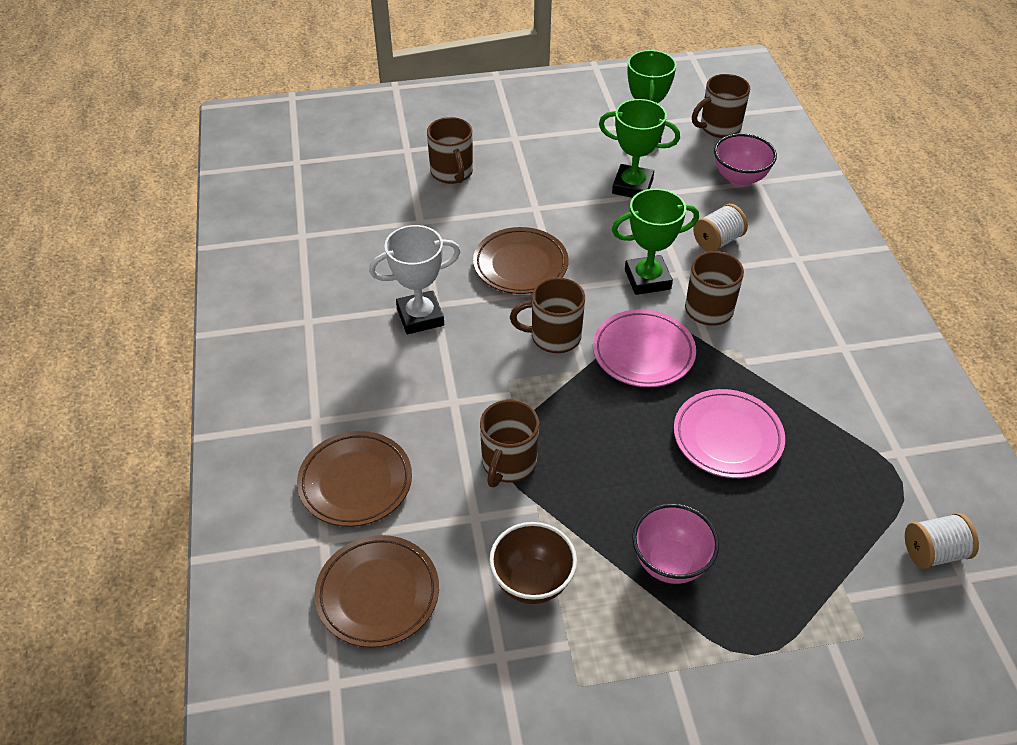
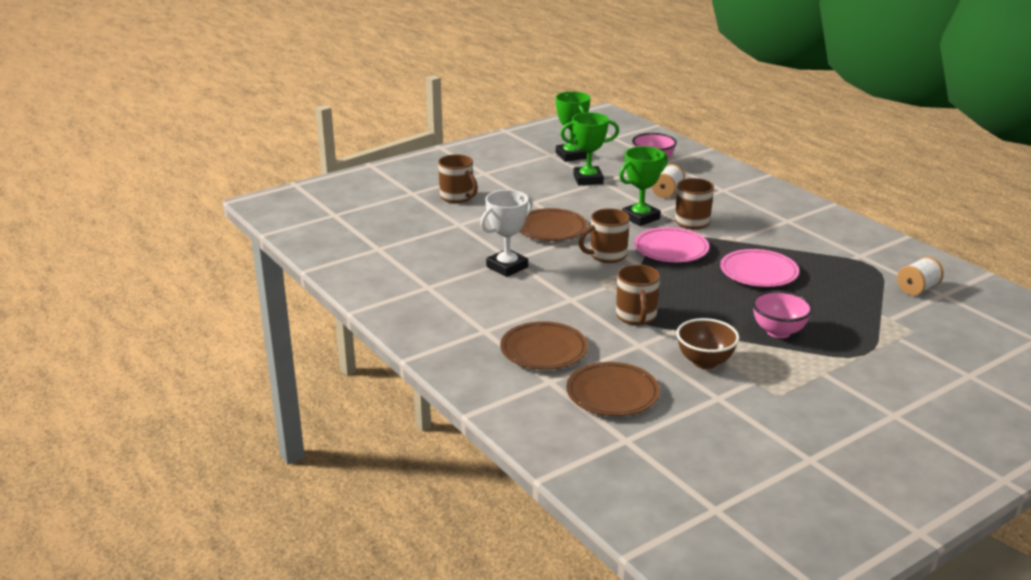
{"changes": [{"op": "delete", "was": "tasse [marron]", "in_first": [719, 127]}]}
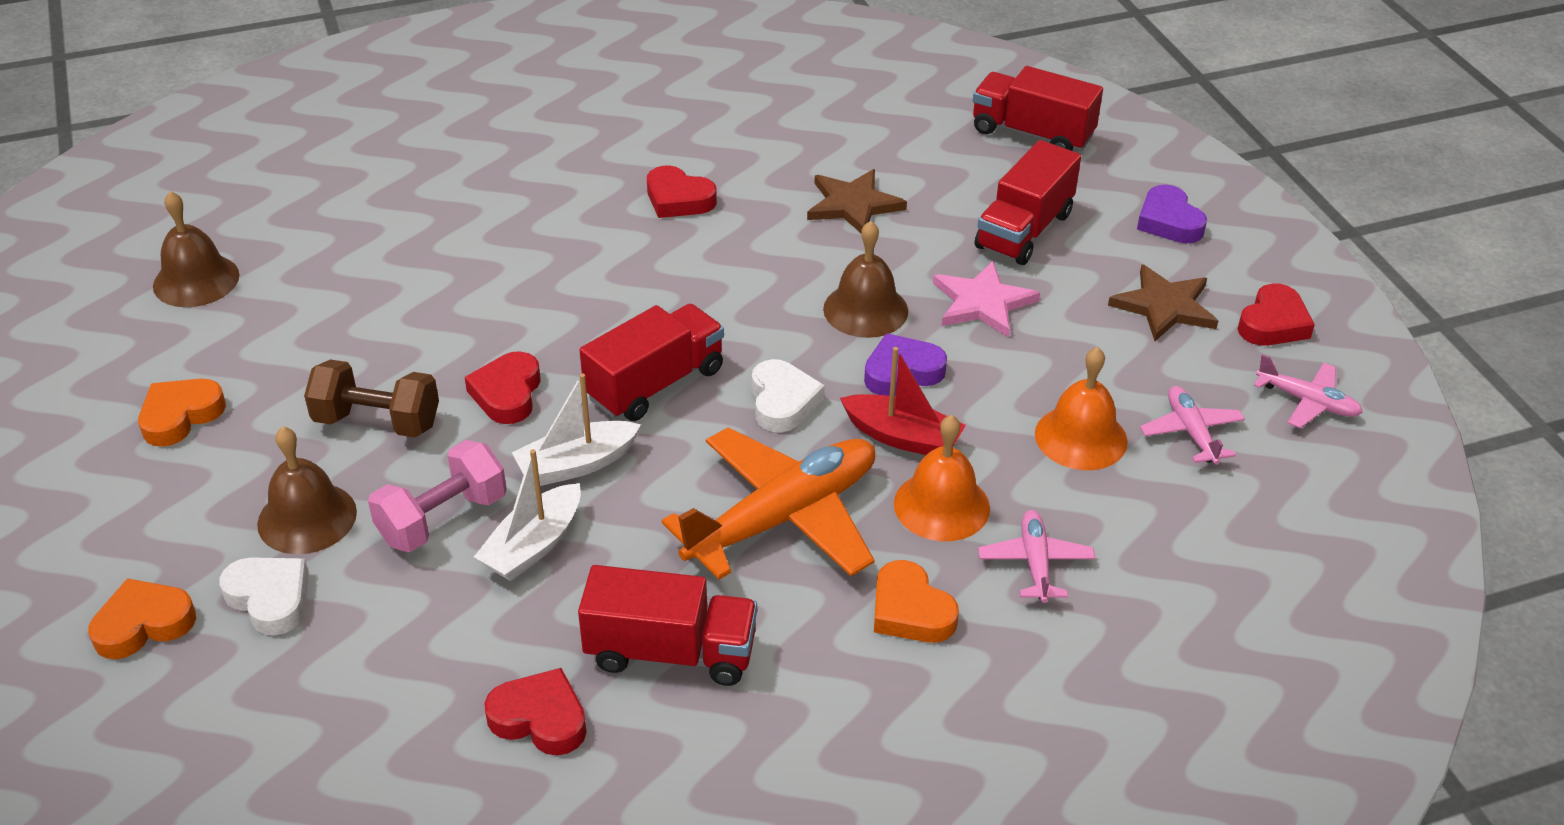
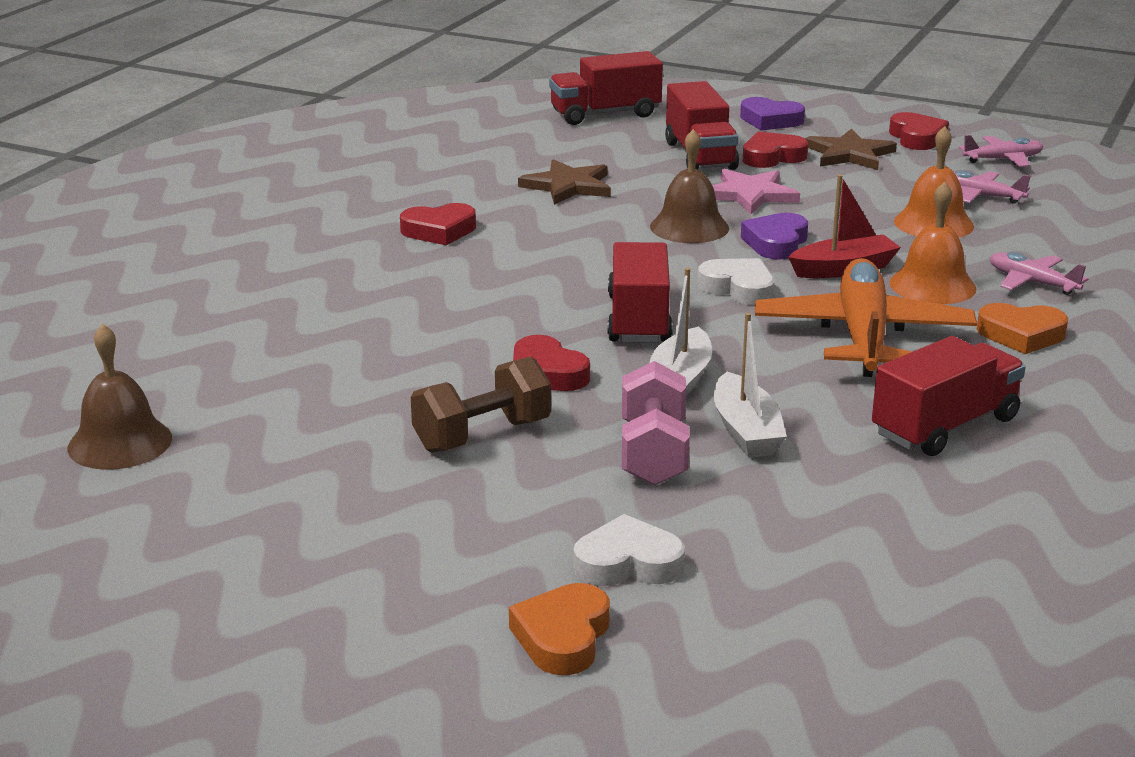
{"changes": [{"op": "delete", "was": "cœur [orange]", "in_first": [180, 416]}, {"op": "delete", "was": "cloche [marron]", "in_first": [307, 518]}, {"op": "move", "was": "cœur [rouge]", "in_first": [540, 718], "in_second": [772, 157]}]}
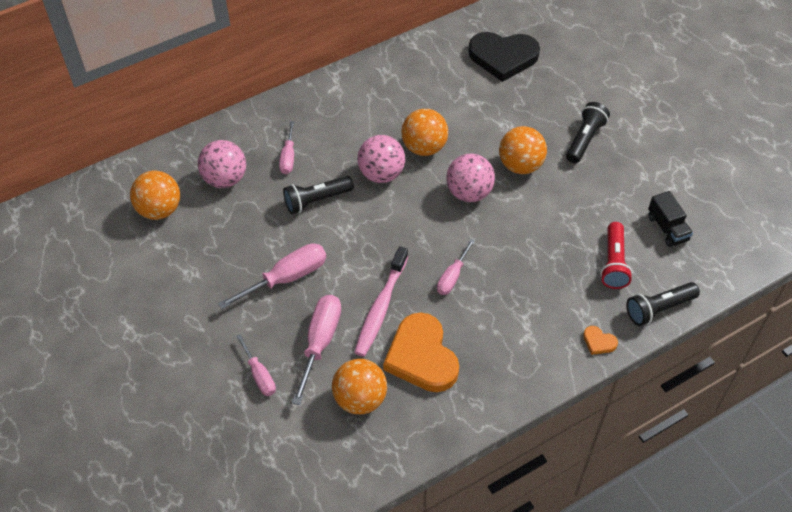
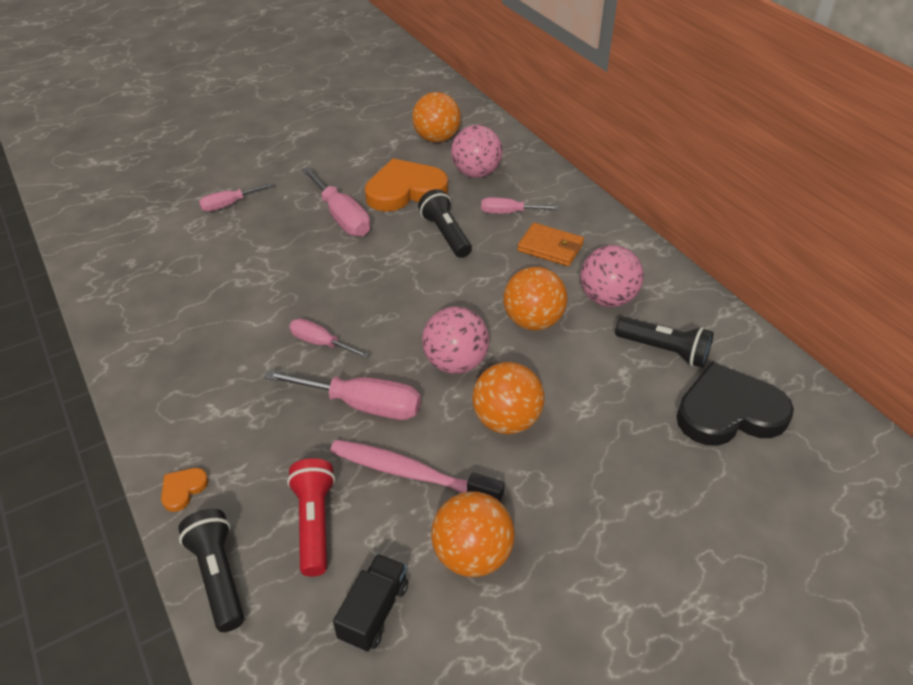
{"changes": [{"op": "insert", "now": "portefeuille [orange]", "in_second": [550, 247]}, {"op": "move", "was": "tournevis [rose]", "in_first": [320, 342], "in_second": [363, 405]}, {"op": "move", "was": "balle [orange]", "in_first": [360, 399], "in_second": [472, 555]}, {"op": "move", "was": "brosse à dents [rose]", "in_first": [380, 307], "in_second": [410, 473]}, {"op": "move", "was": "balle [rose]", "in_first": [381, 174], "in_second": [607, 299]}, {"op": "move", "was": "cœur [orange]", "in_first": [422, 356], "in_second": [405, 190]}, {"op": "move", "was": "lampe de poche [noir]", "in_first": [585, 139], "in_second": [664, 351]}, {"op": "rotate", "was": "cœur [noir]", "in_first": [503, 57], "in_second": [729, 411], "clockwise": 75}, {"op": "rotate", "was": "lampe de poche [rouge]", "in_first": [614, 263], "in_second": [314, 523], "clockwise": 75}, {"op": "rotate", "was": "camion [noir]", "in_first": [667, 228], "in_second": [374, 611], "clockwise": 135}]}
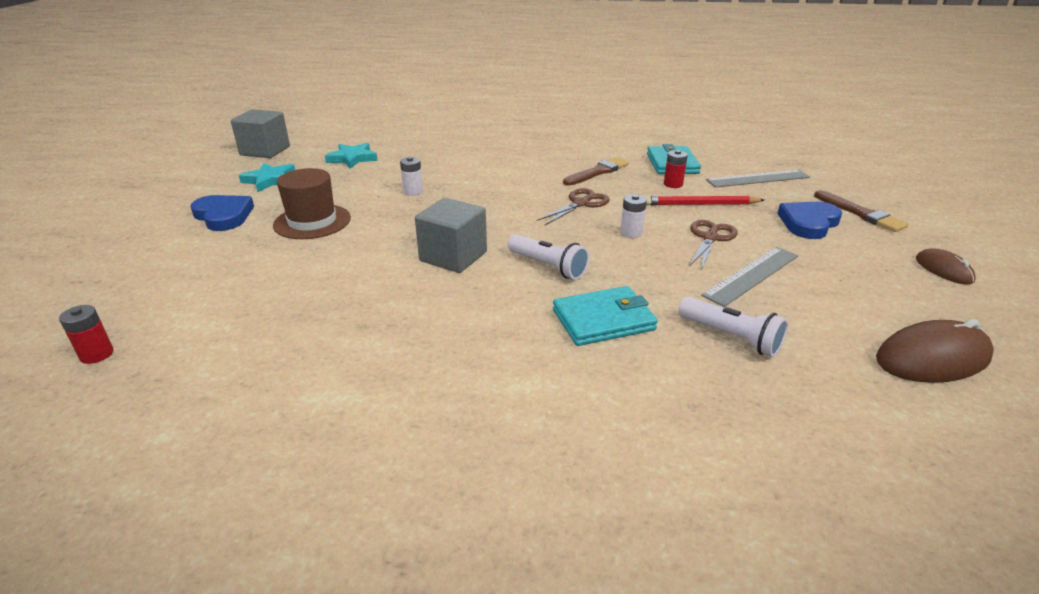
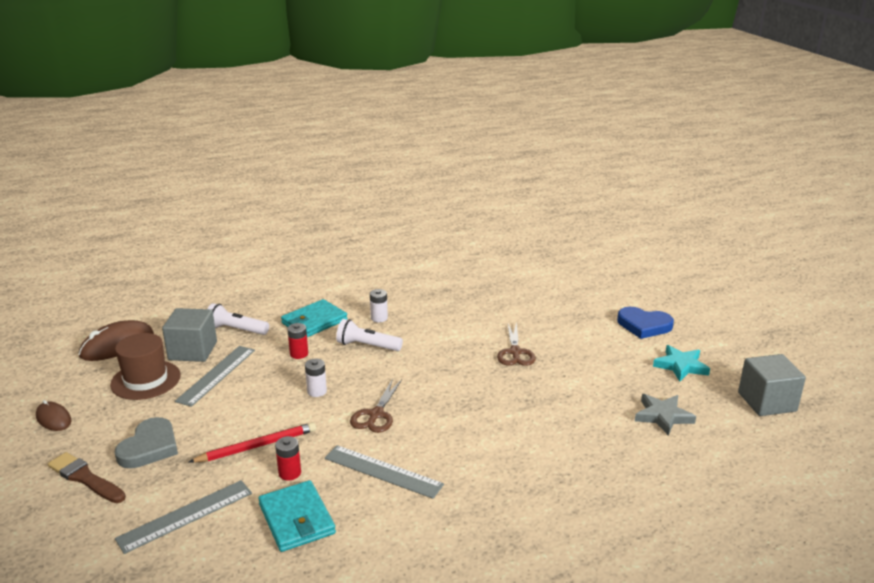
{"changes": [{"op": "move", "was": "pile [rouge]", "in_first": [97, 354], "in_second": [299, 354]}, {"op": "move", "was": "chapeau [marron]", "in_first": [312, 221], "in_second": [145, 380]}, {"op": "move", "was": "pile [blanc]", "in_first": [413, 192], "in_second": [379, 318]}, {"op": "move", "was": "cube [gris]", "in_first": [453, 256], "in_second": [193, 351]}, {"op": "move", "was": "ciseaux [marron]", "in_first": [710, 238], "in_second": [515, 352]}, {"op": "replace", "was": "pinceau [marron]", "now": "règle [gris]", "in_first": [597, 172], "in_second": [383, 471]}, {"op": "recolor", "was": "étoile [turquoise]", "now": "étoile [gris]", "in_first": [352, 158], "in_second": [663, 416]}, {"op": "recolor", "was": "cœur [bleu]", "now": "cœur [gris]", "in_first": [808, 223], "in_second": [149, 447]}]}
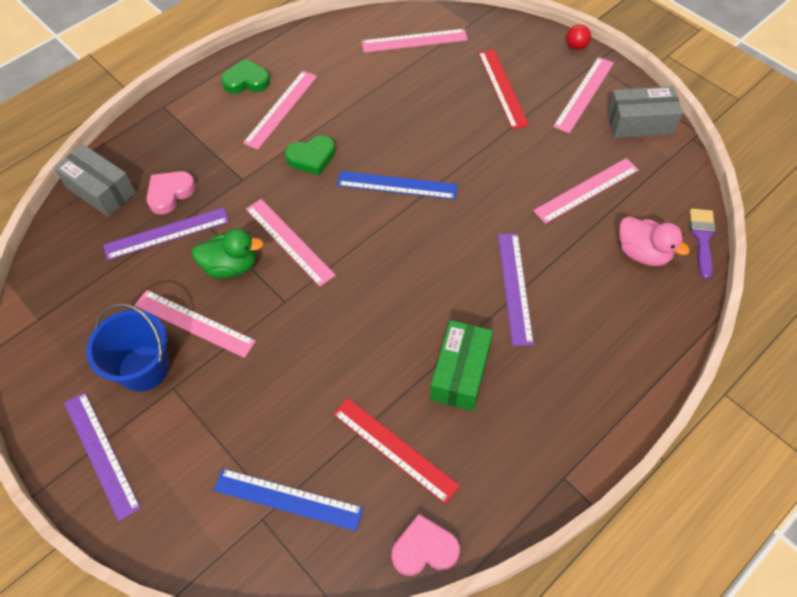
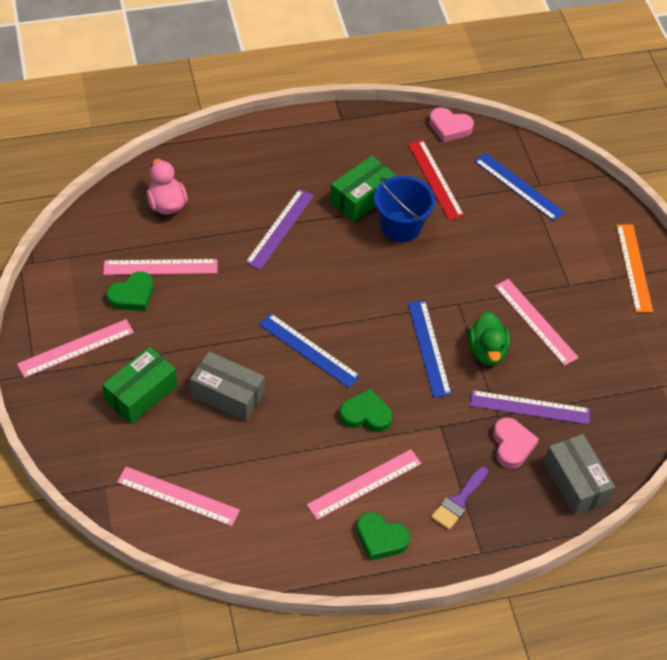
{"changes": [{"op": "delete", "was": "balle [rouge]", "in_first": [576, 46]}, {"op": "insert", "now": "cœur [vert]", "in_second": [132, 295]}, {"op": "move", "was": "seau [bleu]", "in_first": [144, 368], "in_second": [401, 226]}, {"op": "move", "was": "boîte [gris]", "in_first": [639, 123], "in_second": [227, 395]}, {"op": "move", "was": "pinceau [violet]", "in_first": [702, 238], "in_second": [458, 501]}, {"op": "replace", "was": "règle [rouge]", "now": "boîte [vert]", "in_first": [502, 88], "in_second": [141, 393]}, {"op": "recolor", "was": "règle [violet]", "now": "règle [orange]", "in_first": [101, 454], "in_second": [634, 268]}, {"op": "recolor", "was": "règle [rose]", "now": "règle [bleu]", "in_first": [289, 241], "in_second": [429, 348]}, {"op": "rotate", "was": "cœur [rose]", "in_first": [170, 193], "in_second": [512, 445], "clockwise": -75}, {"op": "rotate", "was": "canard [vert]", "in_first": [231, 266], "in_second": [487, 351], "clockwise": -120}]}
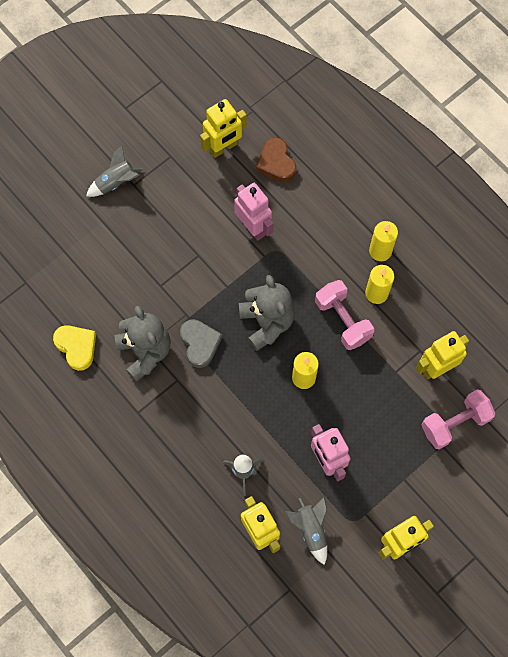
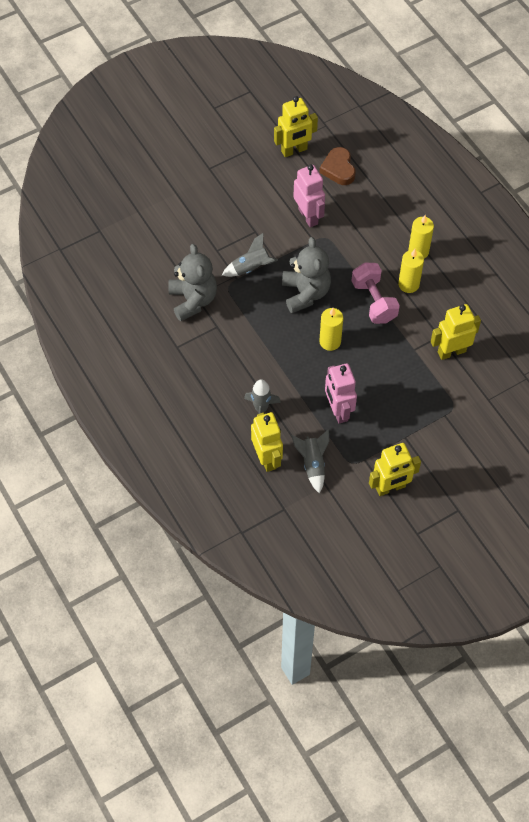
{"changes": [{"op": "delete", "was": "cœur [jaune]", "in_first": [76, 347]}, {"op": "delete", "was": "cœur [gris]", "in_first": [200, 344]}, {"op": "delete", "was": "haltère [rose]", "in_first": [454, 423]}, {"op": "move", "was": "fusée [gris]", "in_first": [116, 182], "in_second": [251, 268]}]}
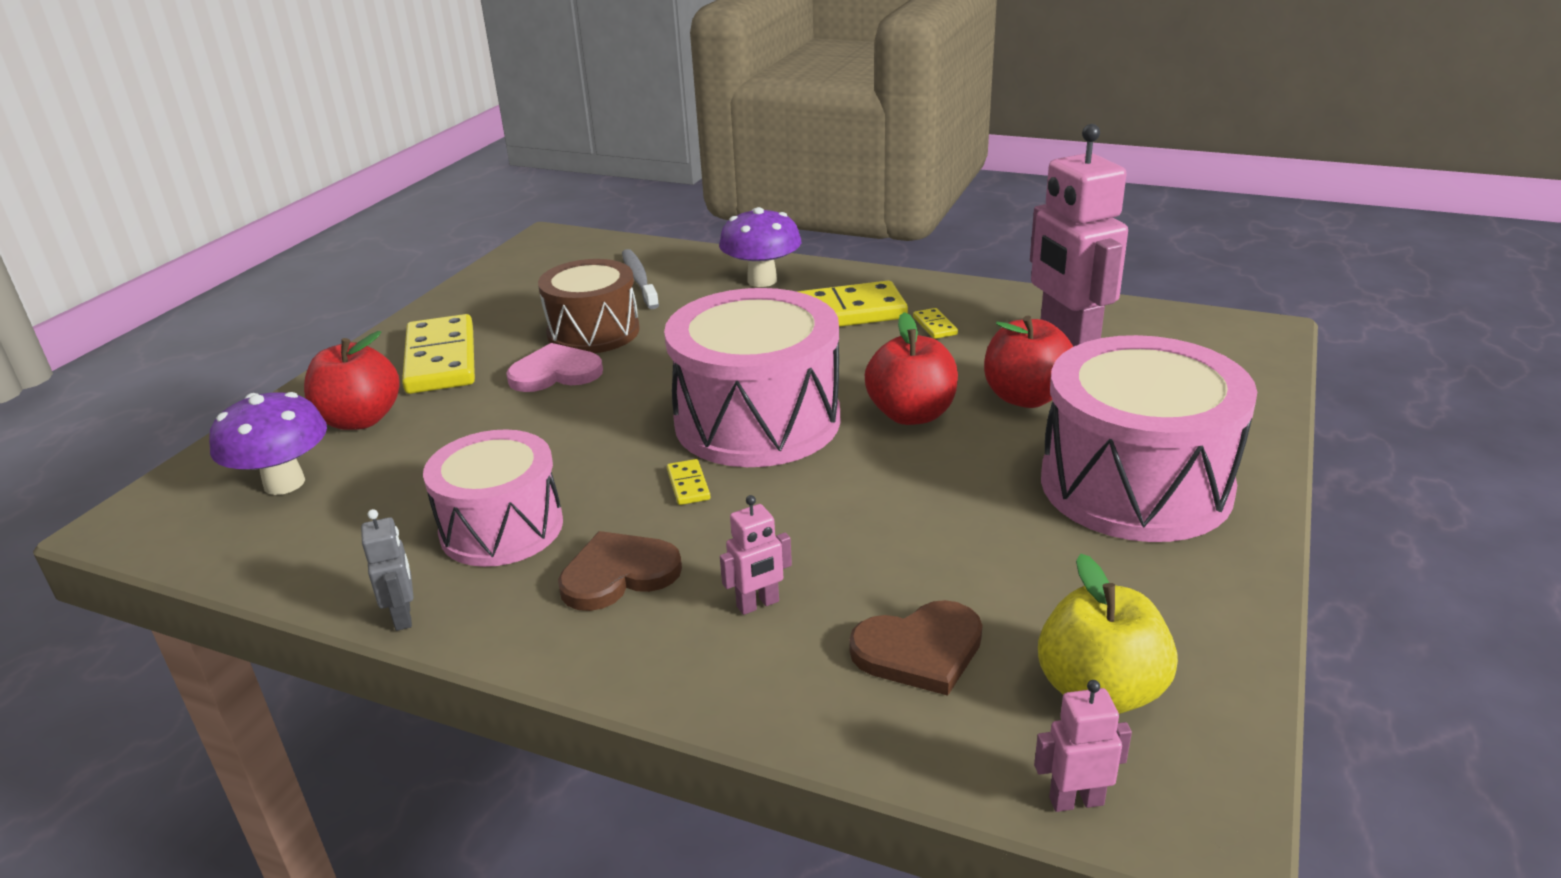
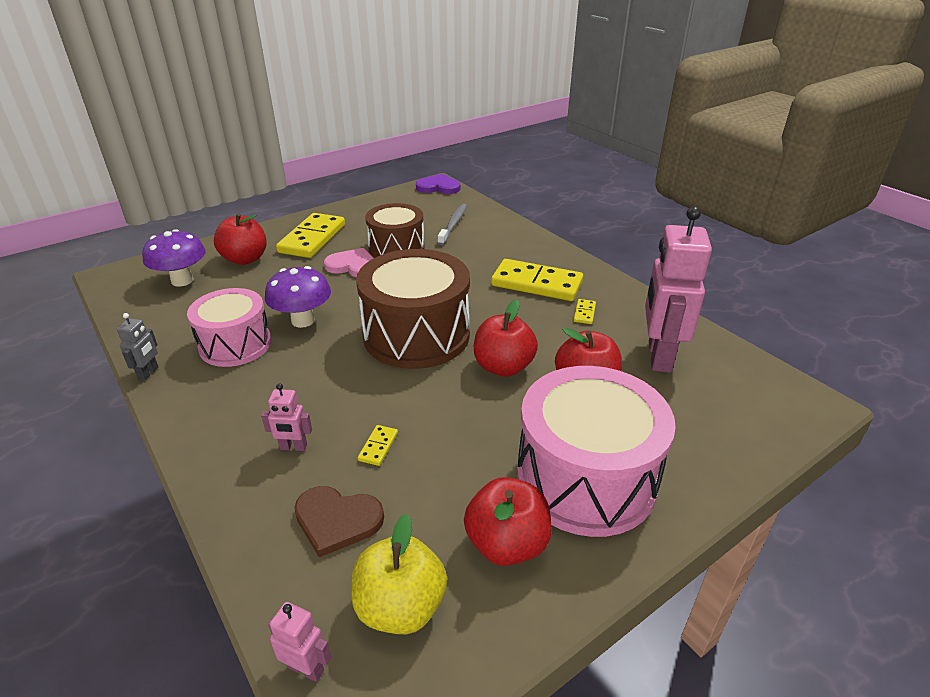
{"changes": [{"op": "delete", "was": "cœur [marron]", "in_first": [618, 574]}, {"op": "insert", "now": "cœur [violet]", "in_second": [438, 187]}, {"op": "insert", "now": "pomme [rouge]", "in_second": [507, 544]}, {"op": "move", "was": "domino [jaune]", "in_first": [688, 485], "in_second": [378, 447]}, {"op": "move", "was": "champignon [violet]", "in_first": [762, 280], "in_second": [303, 320]}, {"op": "recolor", "was": "tambour [rose]", "now": "tambour [marron]", "in_first": [757, 421], "in_second": [416, 335]}]}
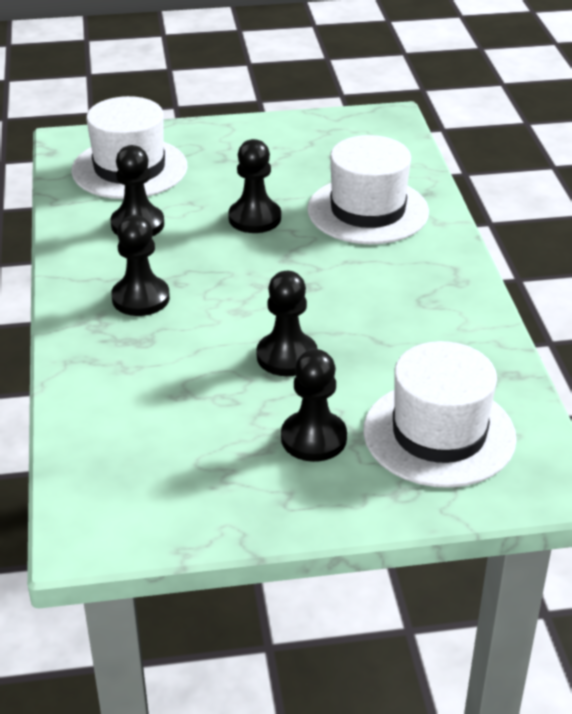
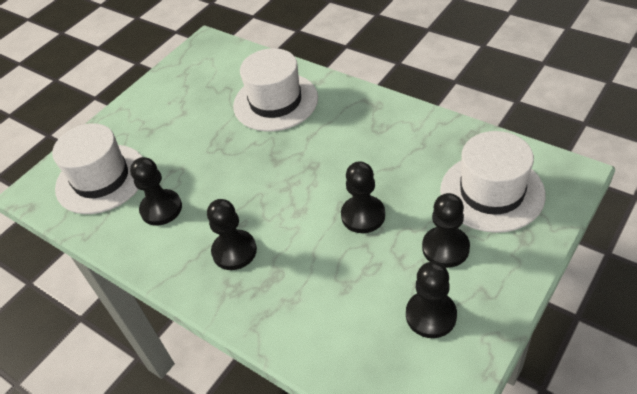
{"changes": [{"op": "move", "was": "pion [noir]", "in_first": [254, 218], "in_second": [431, 315]}]}
